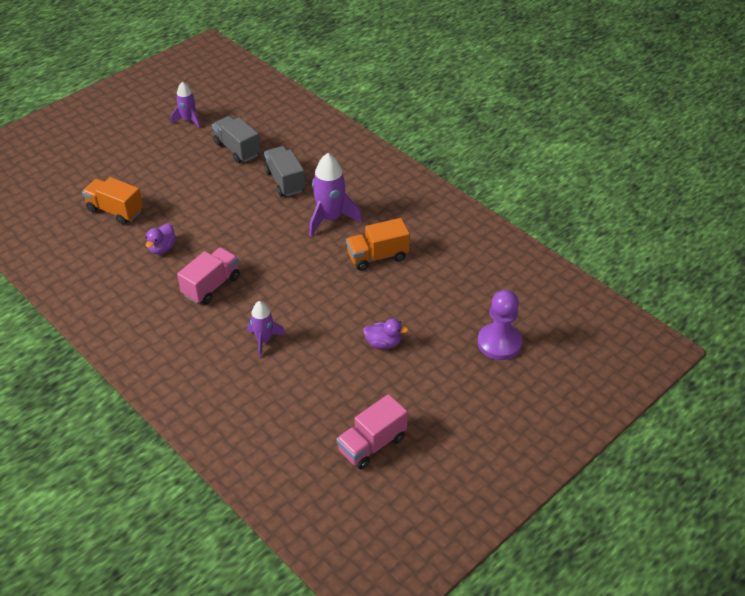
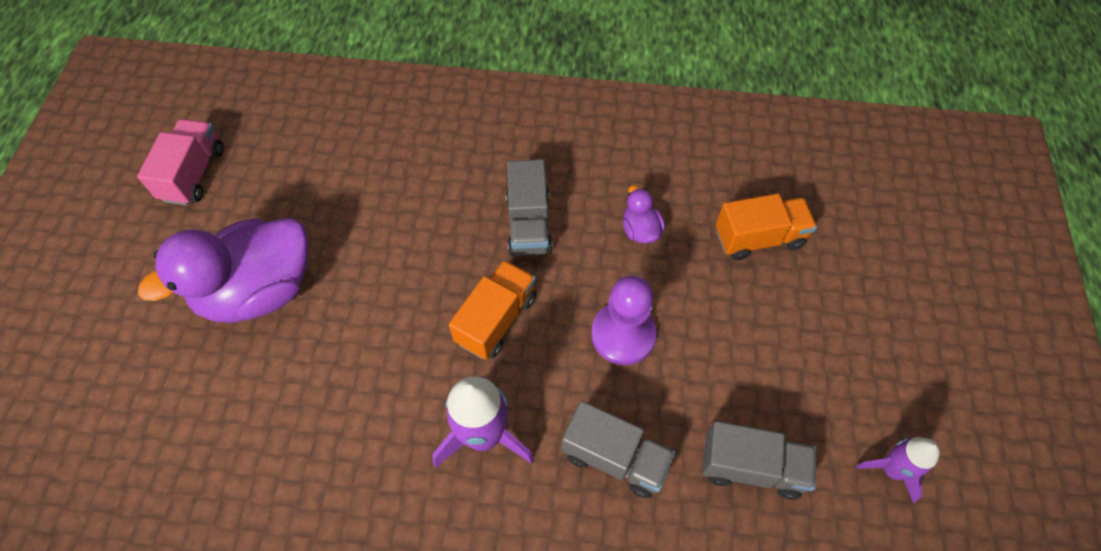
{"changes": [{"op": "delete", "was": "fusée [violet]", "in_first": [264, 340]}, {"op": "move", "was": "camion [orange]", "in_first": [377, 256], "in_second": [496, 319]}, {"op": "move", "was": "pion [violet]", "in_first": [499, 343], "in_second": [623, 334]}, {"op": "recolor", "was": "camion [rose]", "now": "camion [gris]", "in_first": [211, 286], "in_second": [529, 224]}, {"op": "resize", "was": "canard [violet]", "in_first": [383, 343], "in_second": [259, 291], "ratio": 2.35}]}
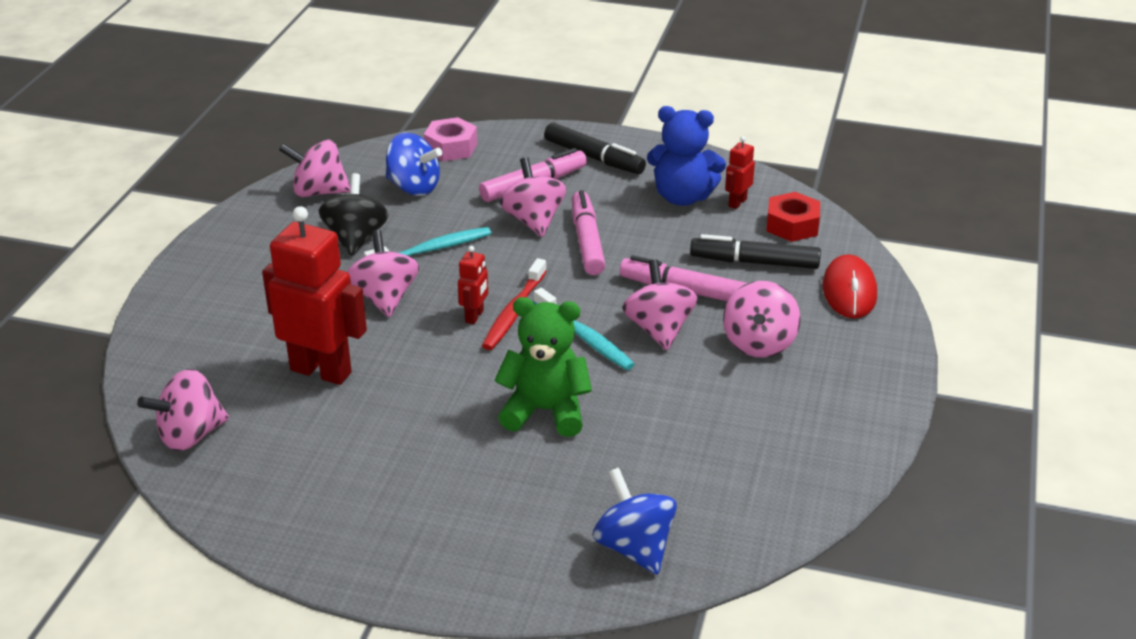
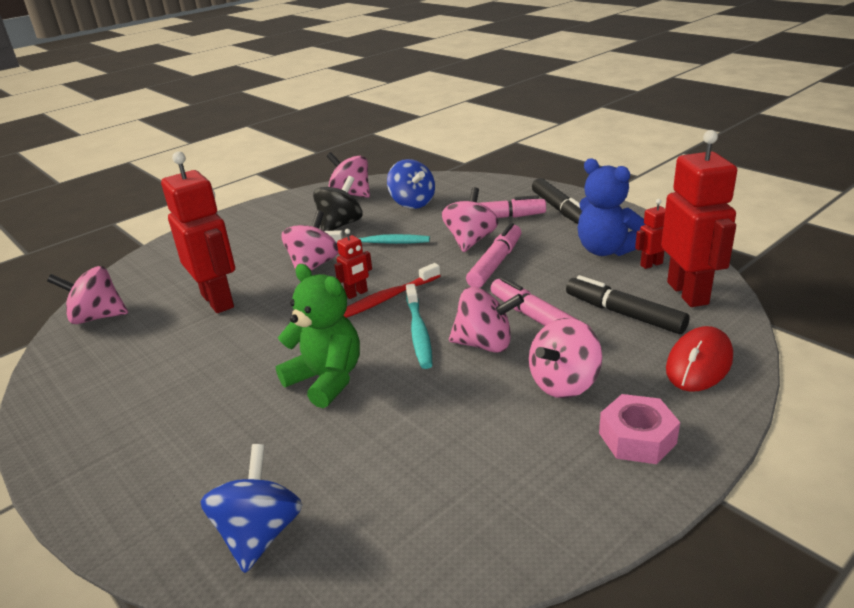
{"changes": [{"op": "move", "was": "écrou [rose]", "in_first": [451, 147], "in_second": [637, 438]}, {"op": "replace", "was": "écrou [rouge]", "now": "robot [rouge]", "in_first": [792, 225], "in_second": [688, 293]}, {"op": "rotate", "was": "toupie [rose]", "in_first": [659, 329], "in_second": [485, 344], "clockwise": 75}]}
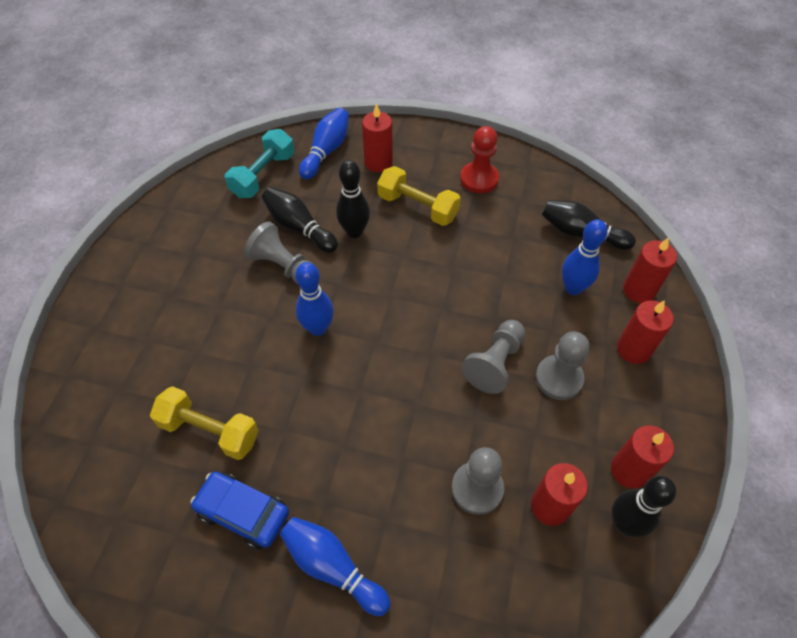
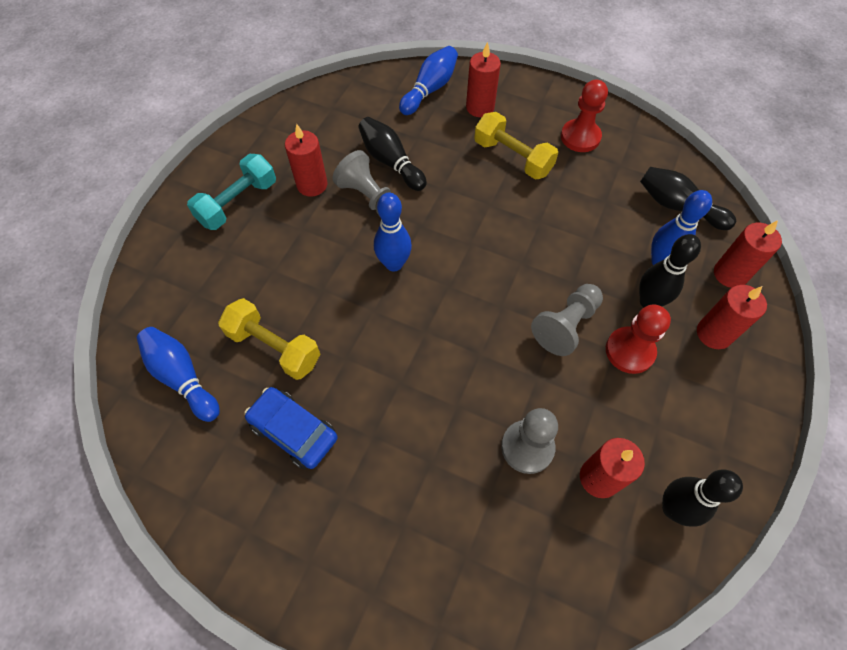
{"changes": [{"op": "move", "was": "haltère [turquoise]", "in_first": [263, 175], "in_second": [238, 203]}, {"op": "move", "was": "quille [bleu]", "in_first": [333, 567], "in_second": [182, 377]}, {"op": "move", "was": "quille [noir]", "in_first": [354, 231], "in_second": [648, 301]}, {"op": "move", "was": "bougie [rouge]", "in_first": [629, 470], "in_second": [312, 185]}, {"op": "recolor", "was": "pion [gris]", "now": "pion [rouge]", "in_first": [559, 378], "in_second": [629, 351]}]}
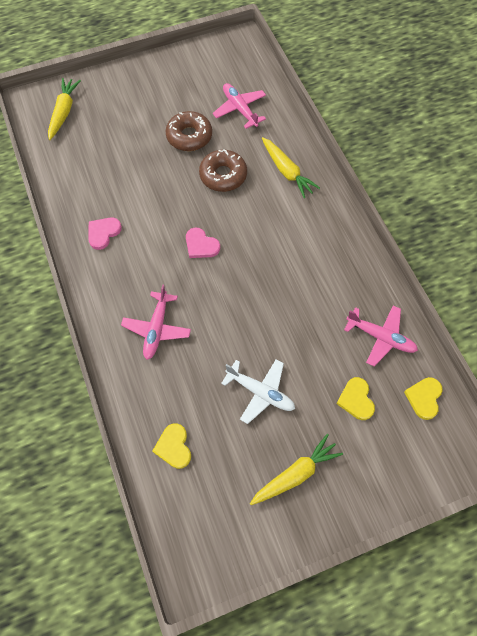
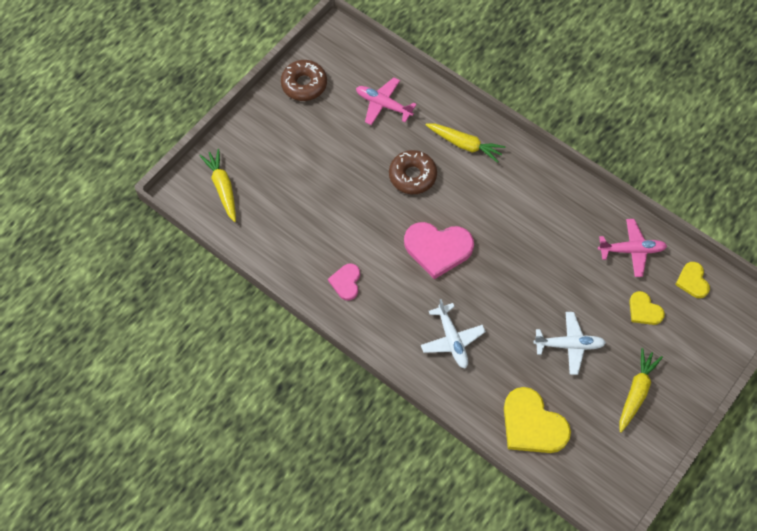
{"changes": [{"op": "move", "was": "beignet [marron]", "in_first": [189, 136], "in_second": [304, 84]}, {"op": "recolor", "was": "avion [rose]", "now": "avion [blanc]", "in_first": [156, 329], "in_second": [452, 340]}, {"op": "resize", "was": "cœur [jaune]", "in_first": [174, 447], "in_second": [532, 424], "ratio": 1.84}, {"op": "resize", "was": "cœur [rose]", "in_first": [201, 245], "in_second": [438, 249], "ratio": 1.84}]}
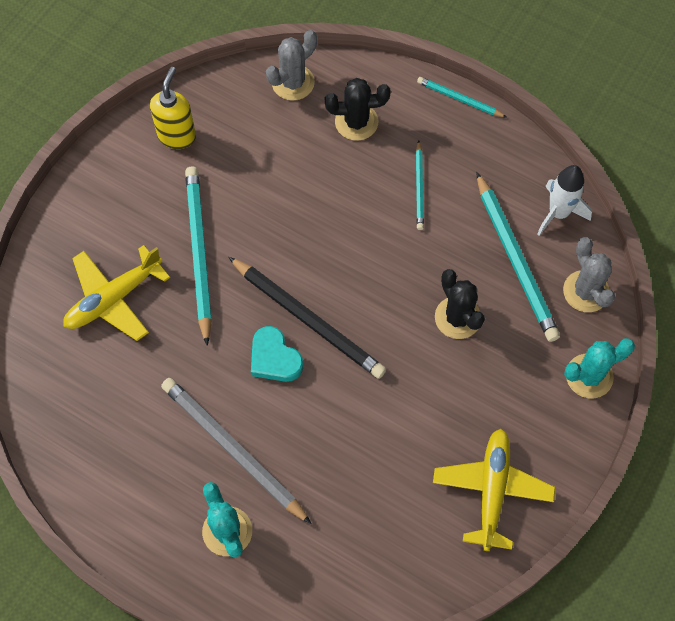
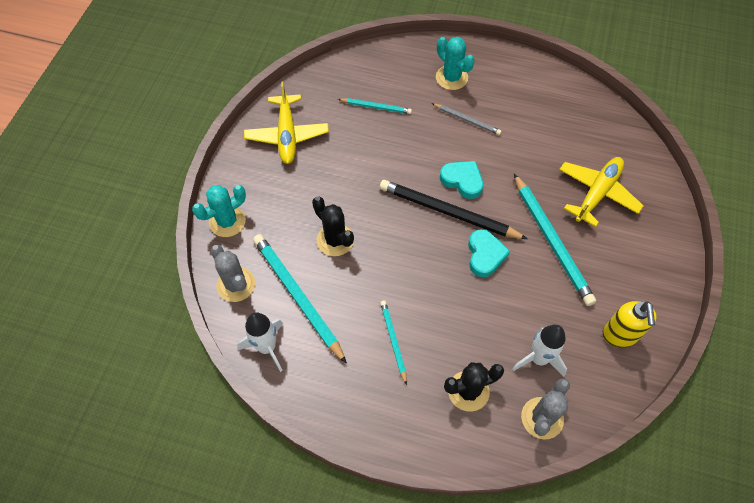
{"changes": [{"op": "insert", "now": "cœur [turquoise]", "in_second": [485, 255]}, {"op": "insert", "now": "fusée [blanc]", "in_second": [538, 358]}, {"op": "move", "was": "crayon [turquoise]", "in_first": [459, 99], "in_second": [376, 107]}, {"op": "resize", "was": "crayon [gris]", "in_first": [233, 450], "in_second": [467, 120], "ratio": 0.53}]}
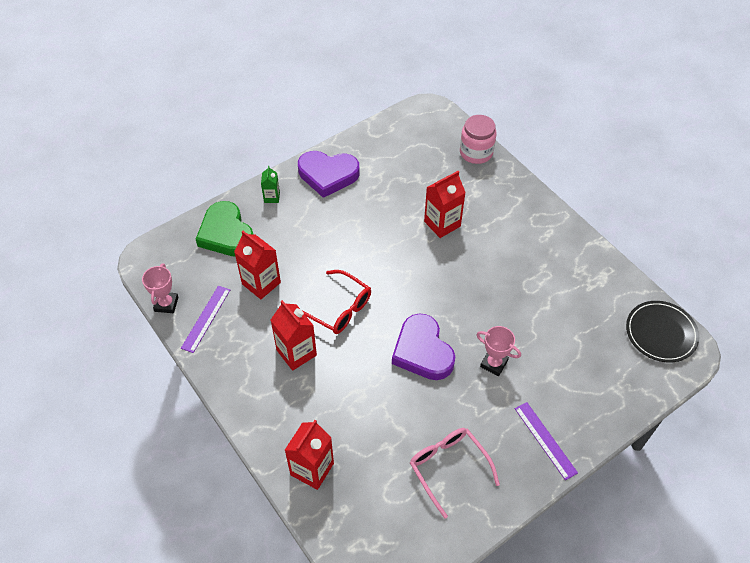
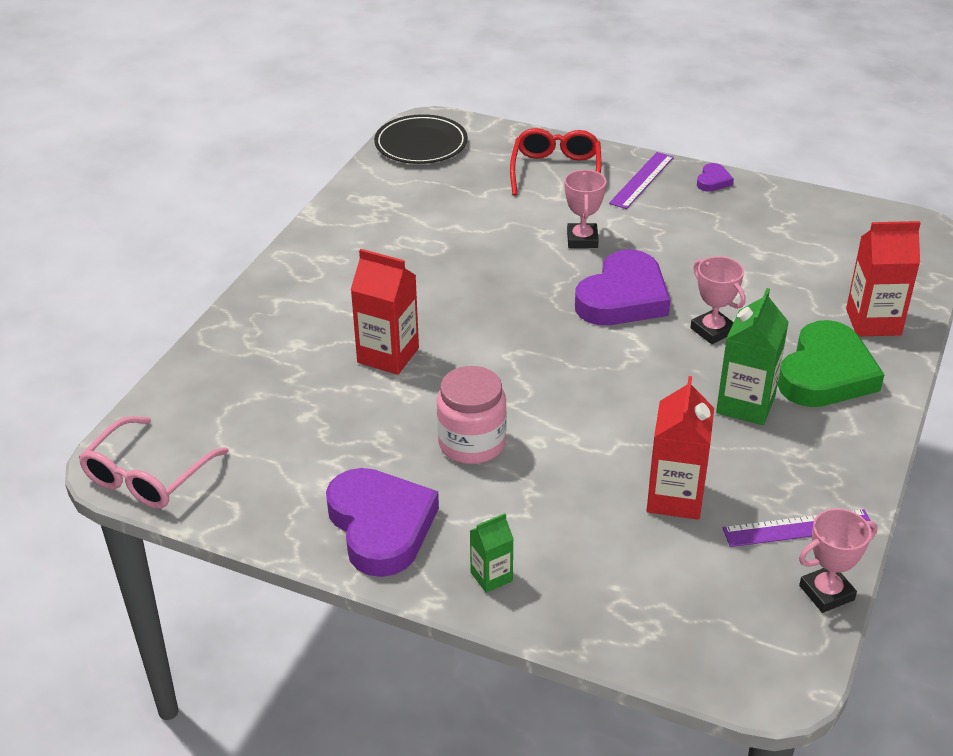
{"changes": [{"op": "insert", "now": "trophée [rose]", "in_second": [712, 330]}, {"op": "insert", "now": "cœur [violet]", "in_second": [713, 181]}, {"op": "move", "was": "cœur [vert]", "in_first": [226, 234], "in_second": [826, 373]}, {"op": "move", "was": "lunettes [rouge]", "in_first": [338, 308], "in_second": [556, 171]}, {"op": "move", "was": "lunettes [rose]", "in_first": [448, 468], "in_second": [147, 476]}, {"op": "move", "was": "bocal [rose]", "in_first": [476, 152], "in_second": [472, 443]}, {"op": "recolor", "was": "brique de lait [rouge]", "now": "brique de lait [vert]", "in_first": [296, 353], "in_second": [745, 404]}]}
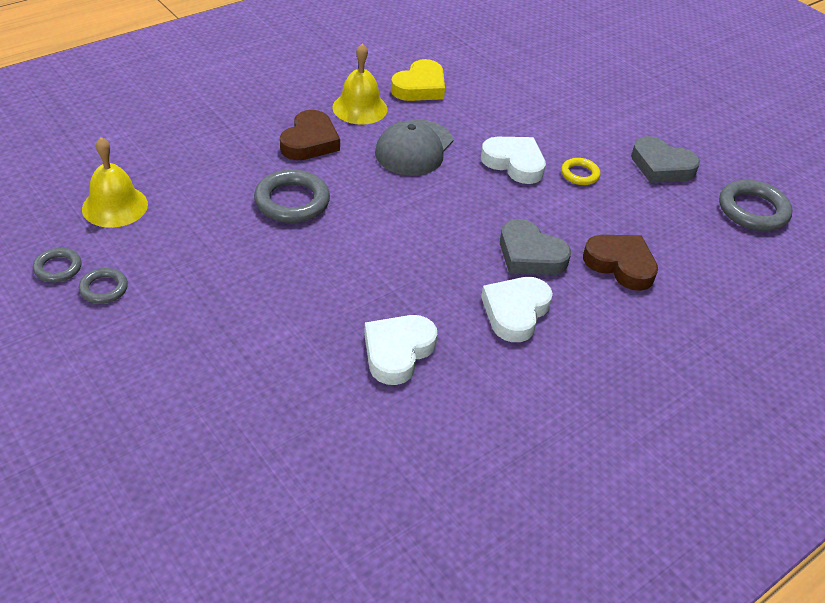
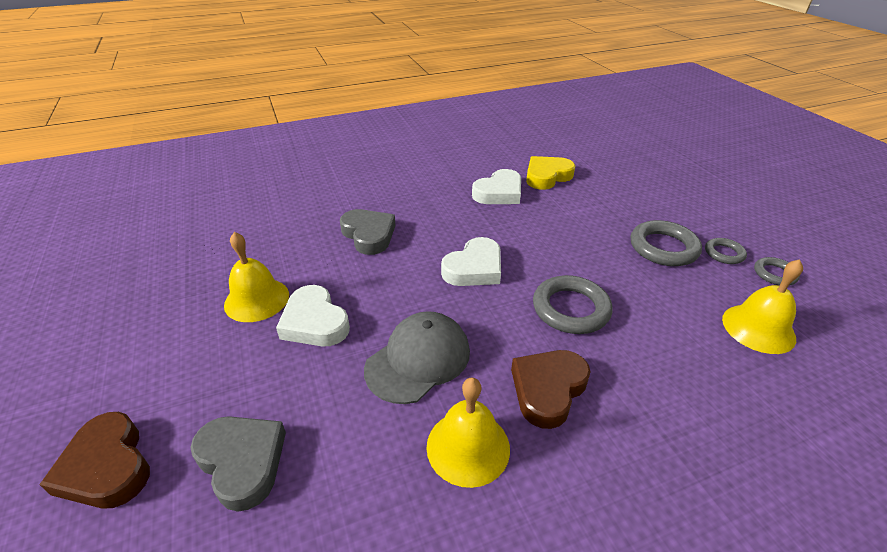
{"changes": [{"op": "move", "was": "cœur [jaune]", "in_first": [420, 87], "in_second": [547, 176]}, {"op": "move", "was": "cœur [blanc]", "in_first": [515, 312], "in_second": [474, 268]}, {"op": "move", "was": "cœur [marron]", "in_first": [620, 265], "in_second": [107, 466]}, {"op": "move", "was": "cœur [gris]", "in_first": [661, 166], "in_second": [242, 462]}, {"op": "move", "was": "anneau [gris]", "in_first": [753, 210], "in_second": [663, 248]}, {"op": "replace", "was": "anneau [jaune]", "now": "cloche [jaune]", "in_first": [580, 174], "in_second": [257, 299]}]}
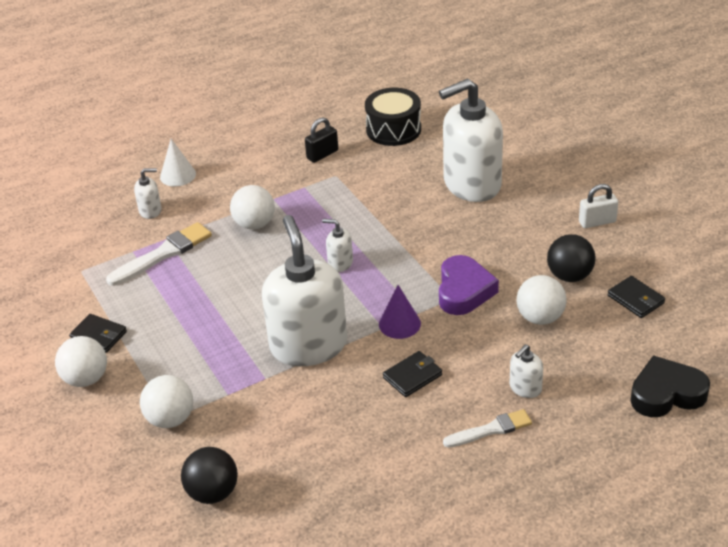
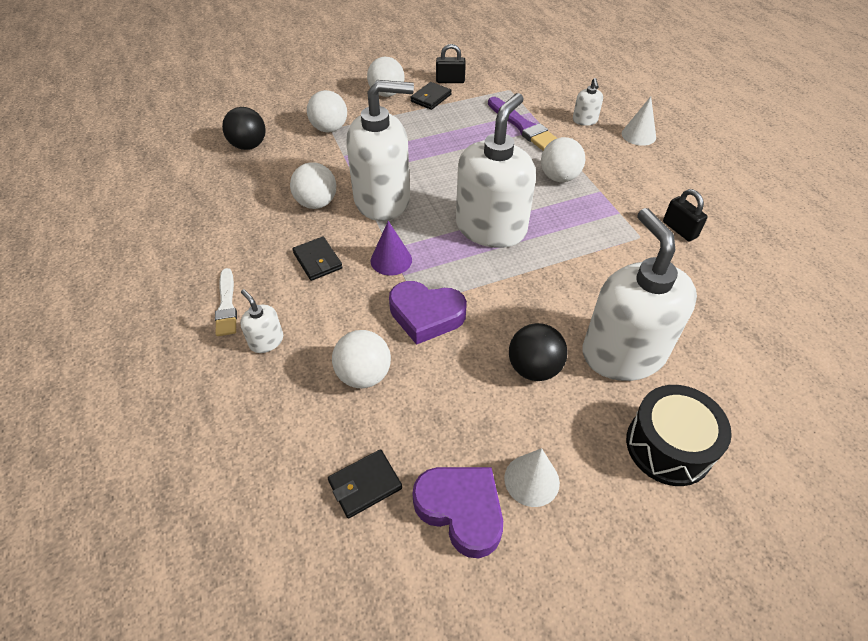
{"changes": [{"op": "delete", "was": "cœur [noir]", "in_first": [666, 393]}, {"op": "insert", "now": "balle [blanc]", "in_second": [316, 203]}, {"op": "insert", "now": "cœur [violet]", "in_second": [461, 510]}, {"op": "insert", "now": "cadenas [noir]", "in_second": [450, 81]}, {"op": "move", "was": "tambour [noir]", "in_first": [393, 129], "in_second": [668, 446]}, {"op": "move", "was": "balle [noir]", "in_first": [569, 276], "in_second": [534, 368]}, {"op": "replace", "was": "cadenas [blanc]", "now": "cône [blanc]", "in_first": [597, 222], "in_second": [531, 480]}, {"op": "recolor", "was": "pinceau [blanc]", "now": "pinceau [violet]", "in_first": [163, 254], "in_second": [523, 127]}, {"op": "resize", "was": "distributeur de savon [blanc]", "in_first": [340, 263], "in_second": [491, 228], "ratio": 2.4}]}
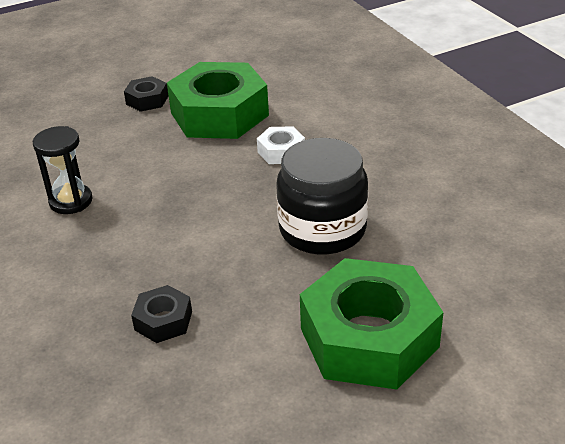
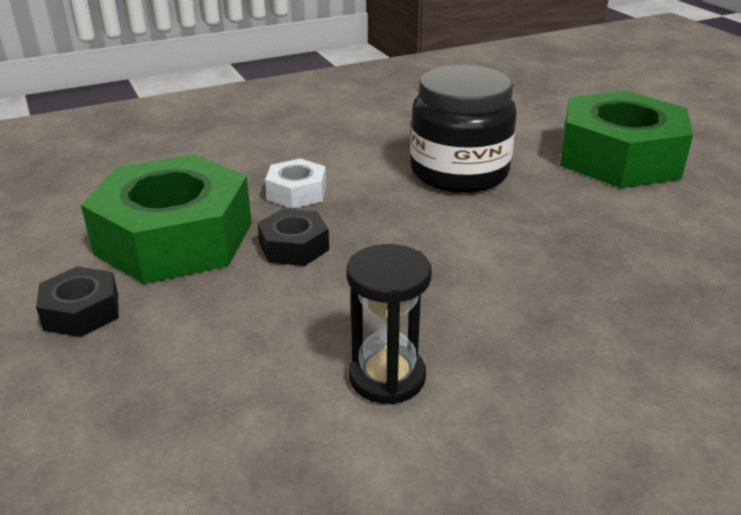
{"changes": [{"op": "move", "was": "écrou [noir]", "in_first": [163, 321], "in_second": [294, 247]}]}
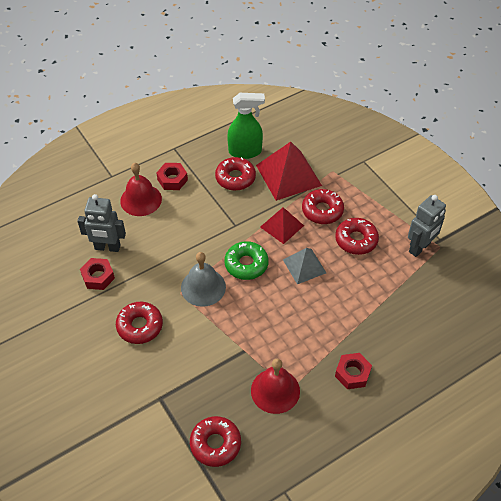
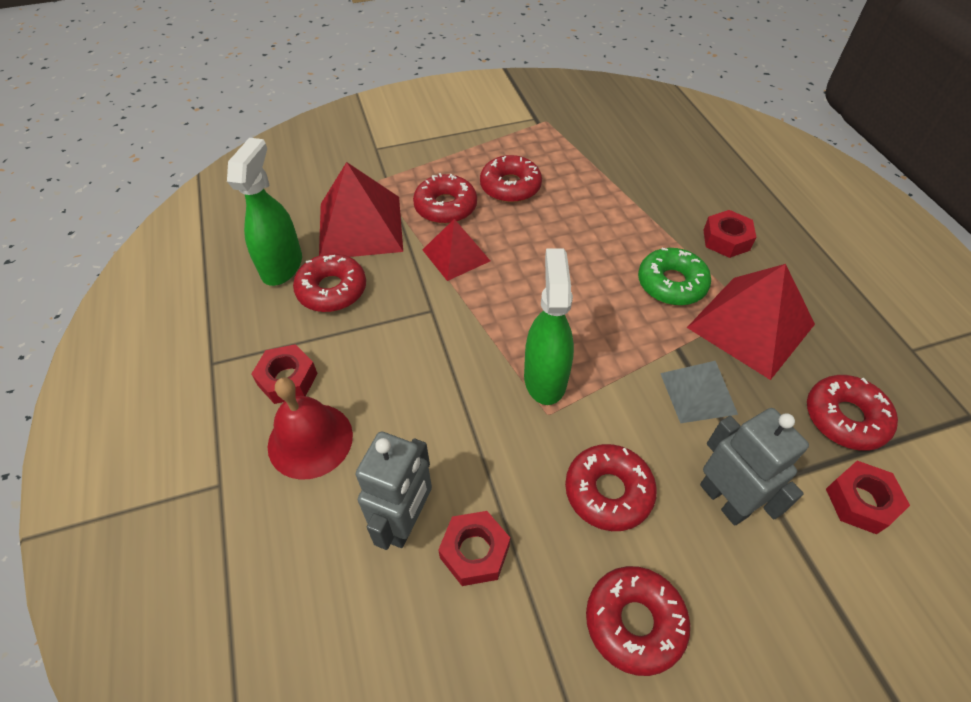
{"changes": [{"op": "insert", "now": "beignet [rouge]", "in_second": [634, 622]}, {"op": "insert", "now": "écrou [rouge]", "in_second": [860, 501]}, {"op": "move", "was": "beignet [vert]", "in_first": [246, 264], "in_second": [671, 284]}, {"op": "move", "was": "pyramide [gris]", "in_first": [304, 266], "in_second": [698, 393]}, {"op": "move", "was": "robot [gris]", "in_first": [420, 248], "in_second": [724, 500]}, {"op": "replace", "was": "cloche [gris]", "now": "vaporisateur [vert]", "in_first": [203, 287], "in_second": [545, 378]}, {"op": "replace", "was": "cloche [rouge]", "now": "pyramide [rouge]", "in_first": [275, 390], "in_second": [750, 325]}]}
